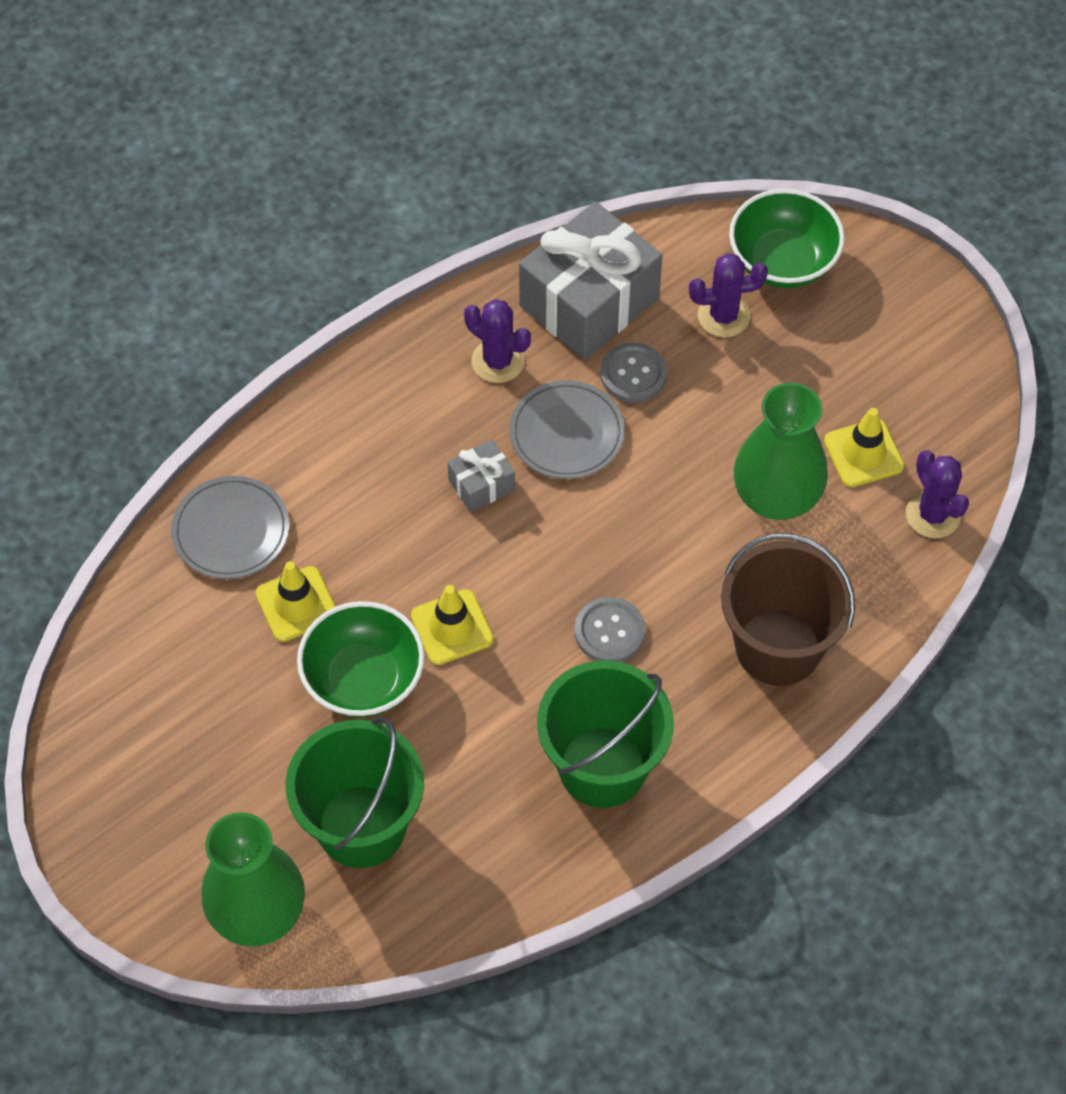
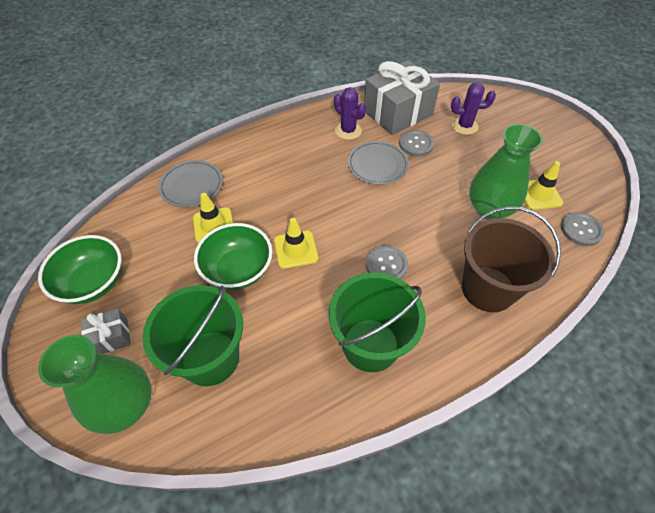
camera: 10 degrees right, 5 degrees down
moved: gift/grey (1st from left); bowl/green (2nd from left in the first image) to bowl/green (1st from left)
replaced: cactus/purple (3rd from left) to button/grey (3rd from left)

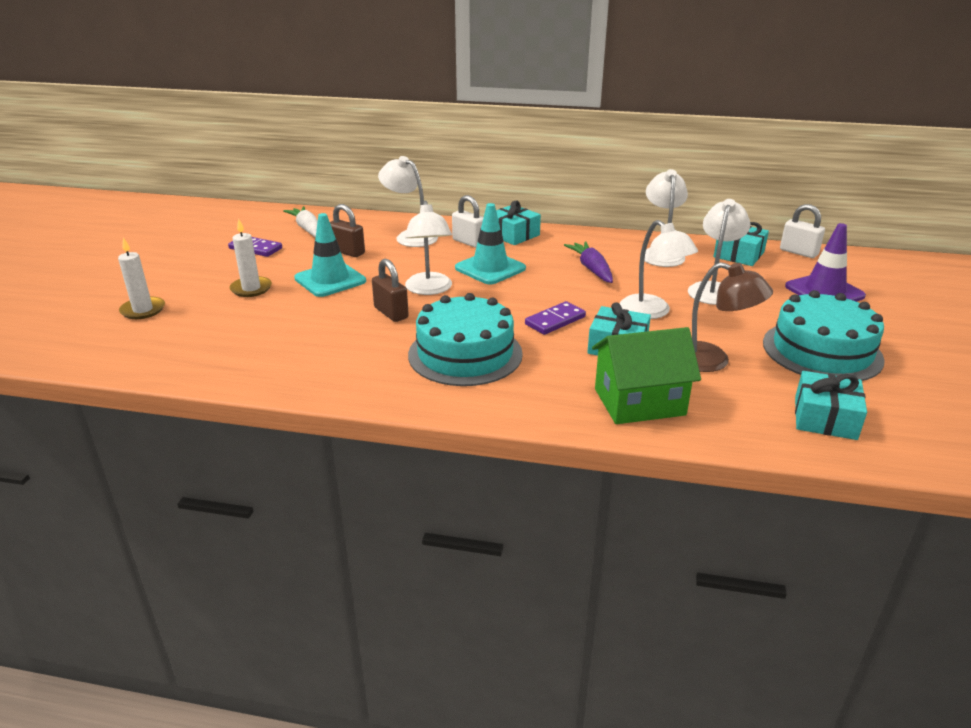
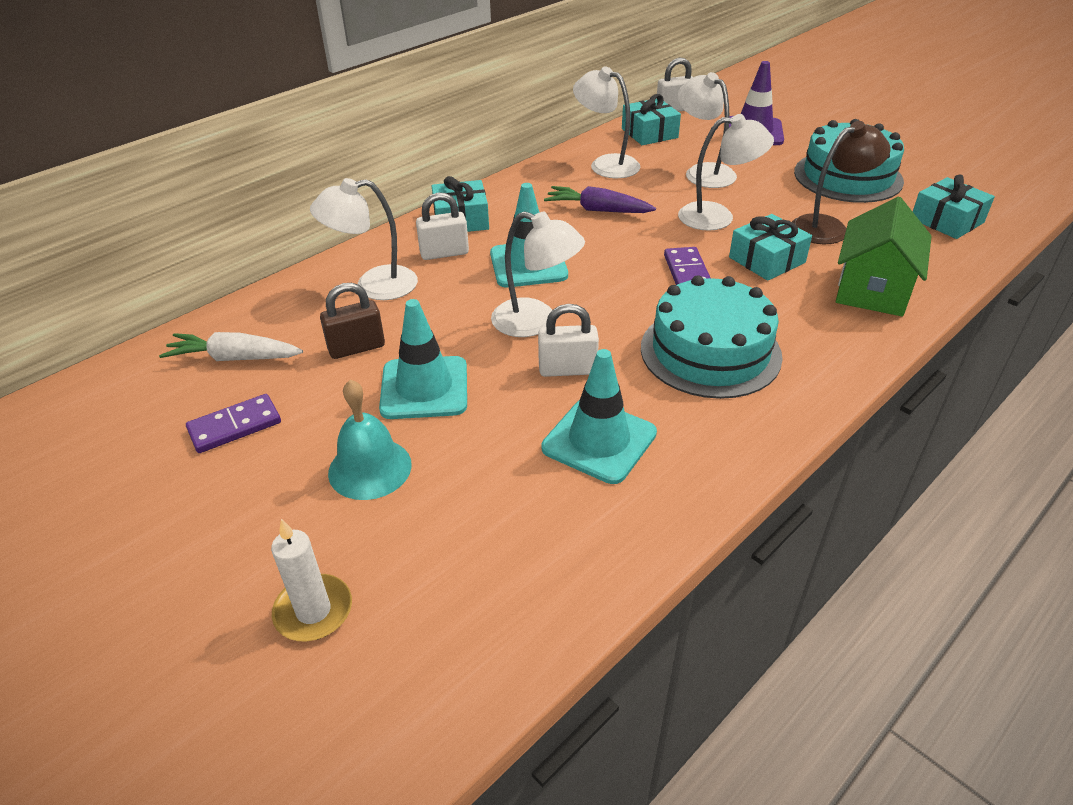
camera: 55 degrees left, 10 degrees up
added: traffic cone/turquoise (3rd from left)
replaced: candle/white (2nd from left) to bell/turquoise
recoloured: padlock/brown (2nd from left) to padlock/white (2nd from left)

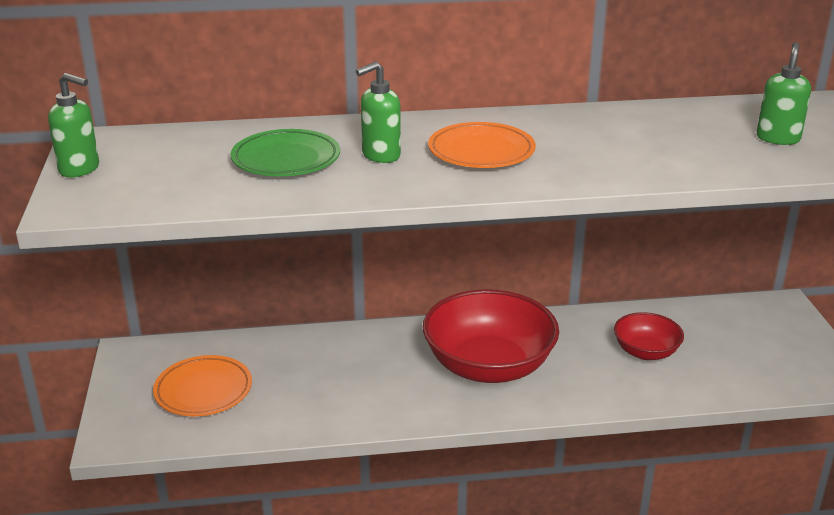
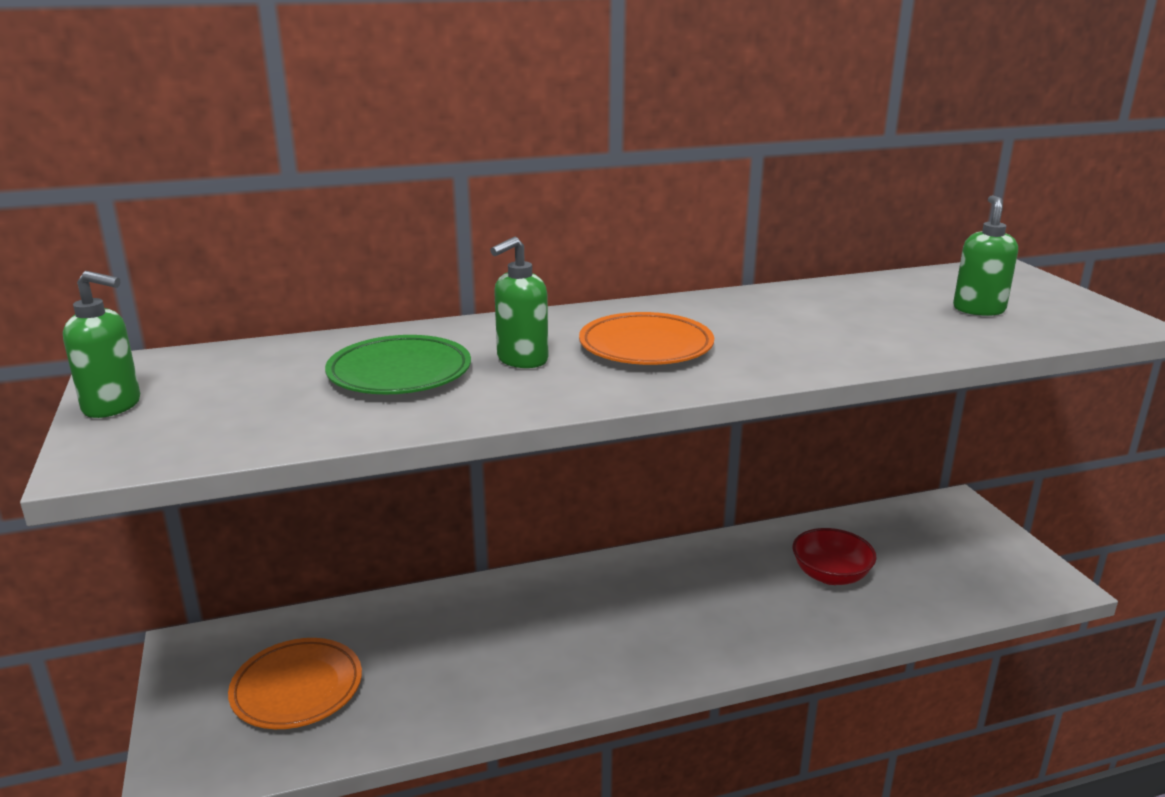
camera: 10 degrees left, 5 degrees down
removed: bowl/red (1st from left)

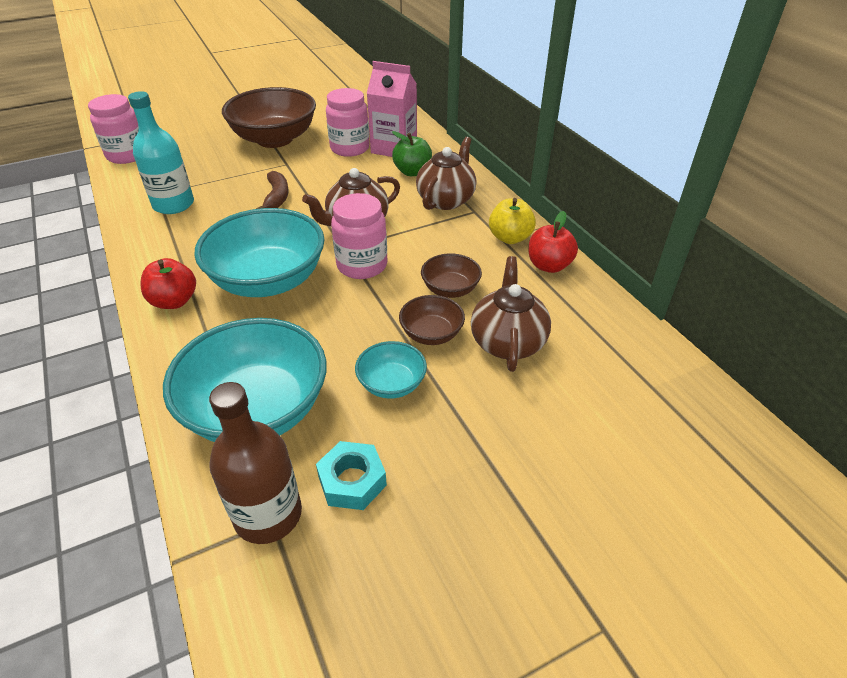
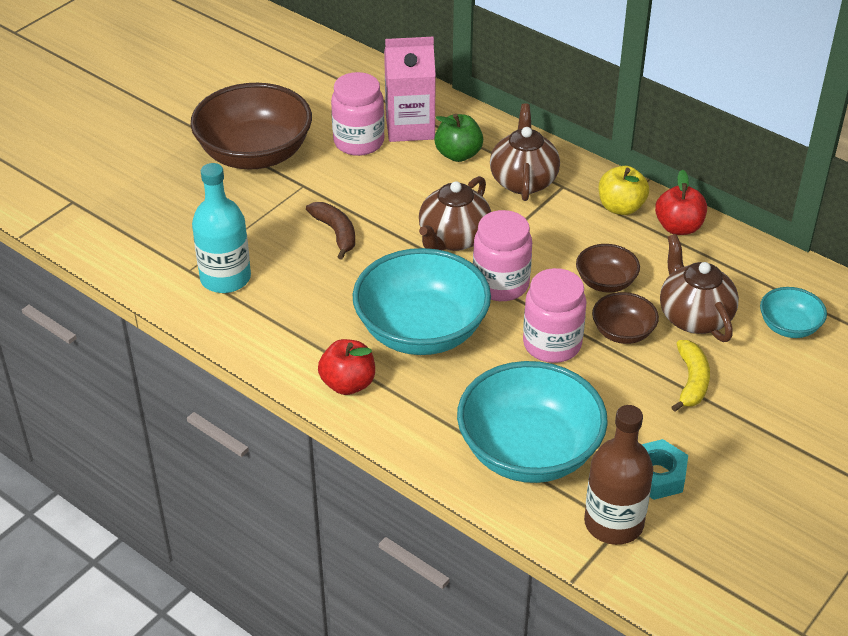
camera: 25 degrees left, 0 degrees up
added: banana/yellow
moved: jar/pink (1st from left in the first image) to jar/pink (3rd from left); bowl/turquoise (3rd from left)

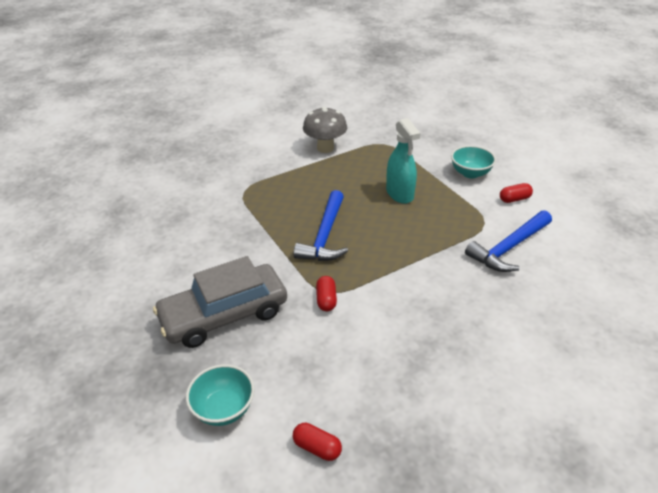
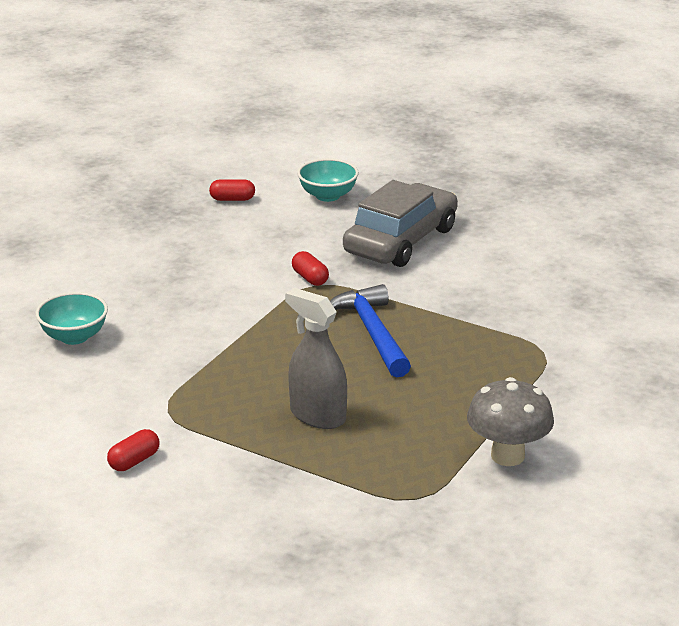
camera: 150 degrees right, 10 degrees down
removed: hammer/blue (2nd from left)
moved: bowl/turquoise (2nd from left in the first image) to bowl/turquoise (1st from left)
recoloured: spray bottle/turquoise to spray bottle/grey

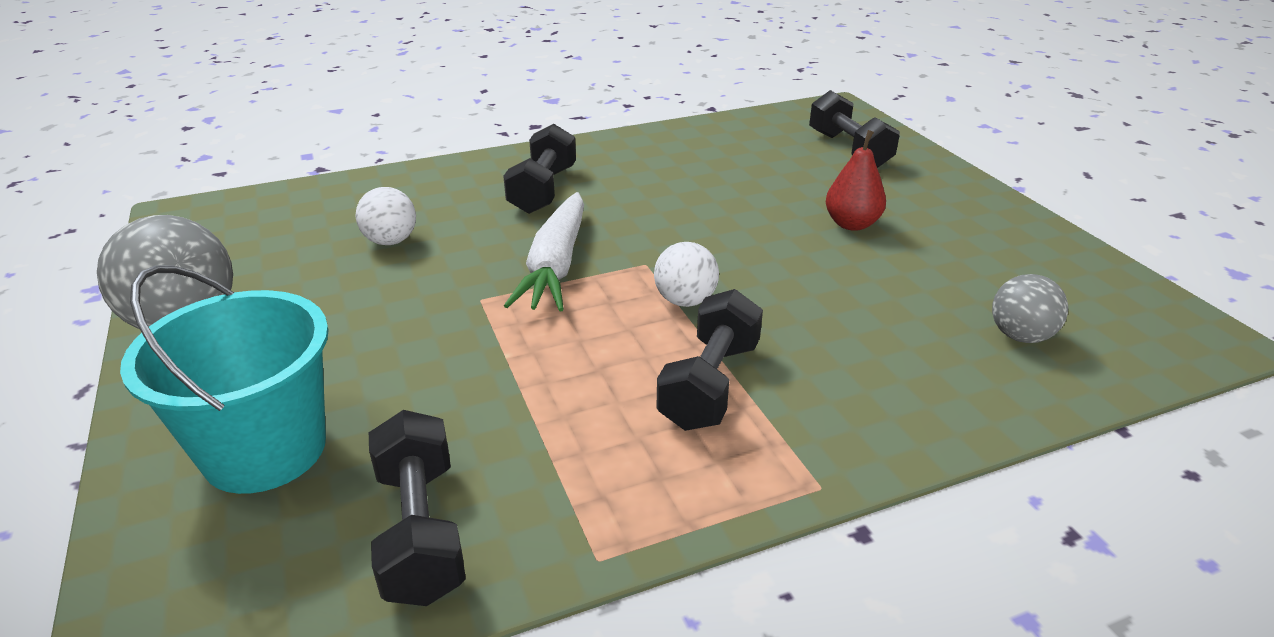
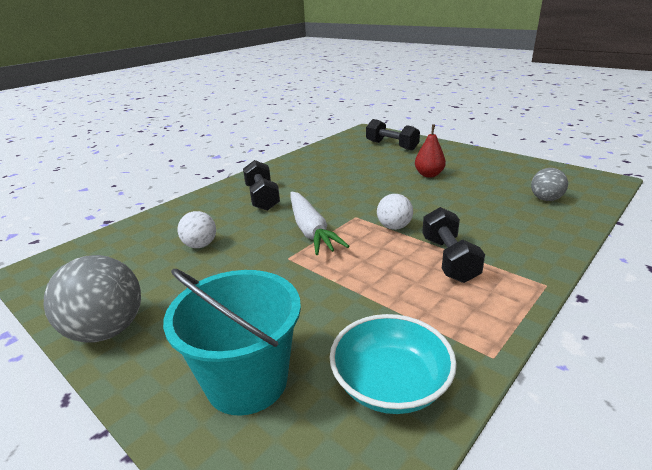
camera: 25 degrees left, 5 degrees down
replaced: dumbbell/black (1st from left) to bowl/turquoise

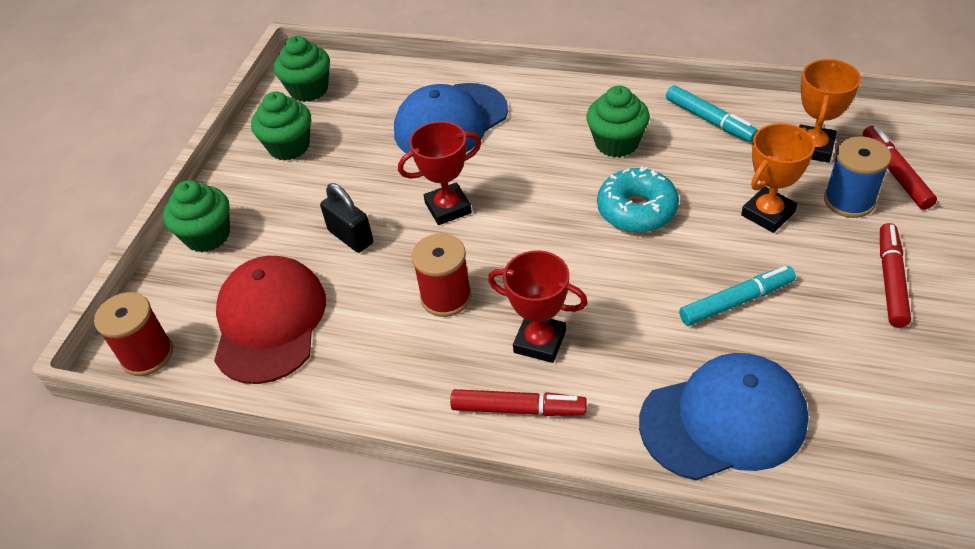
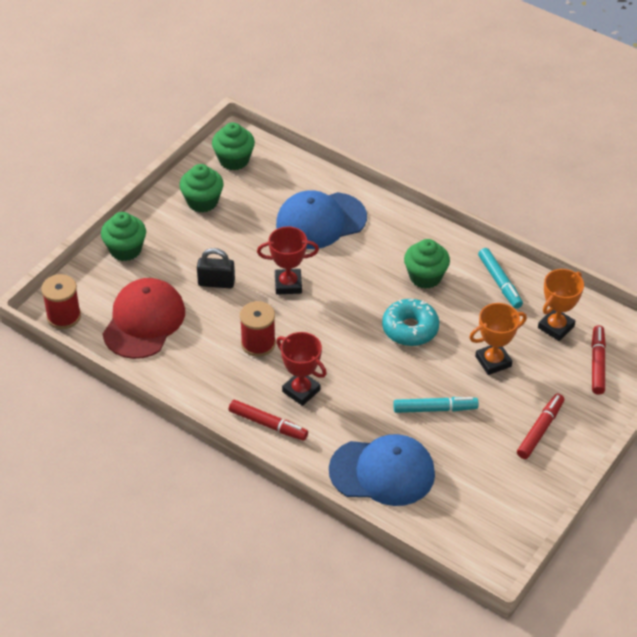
camera: 15 degrees right, 0 degrees up
removed: spool/blue
turned: padlock/black 60 degrees counterclockwise

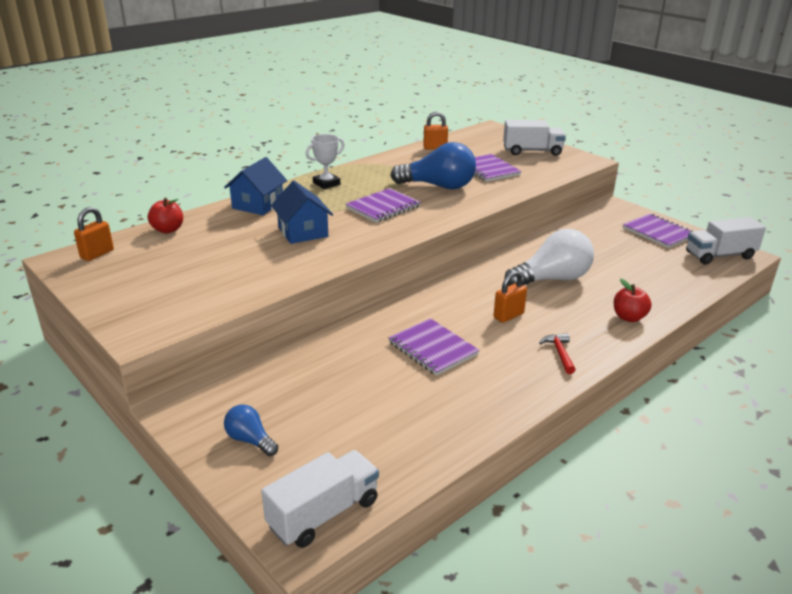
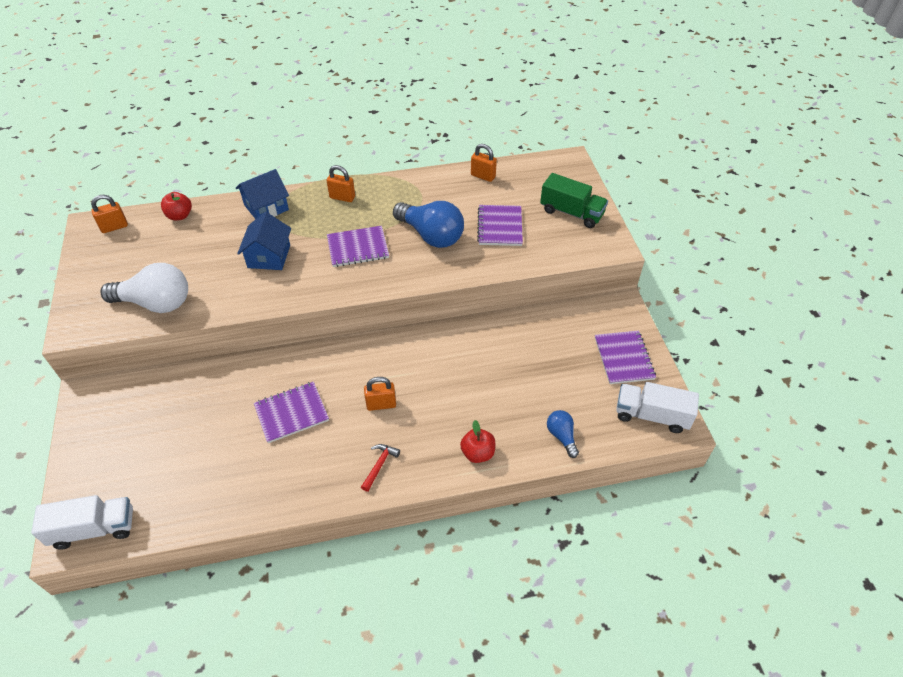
camera: 30 degrees right, 20 degrees up
moved: light bulb/blue (1st from left in the first image) to light bulb/blue (2nd from left); light bulb/white
replaced: trophy/white to padlock/orange (2nd from left)
recoloured: truck/white (2nd from left) to truck/green
turned: notebook/purple (2nd from left in the first image) 75 degrees clockwise

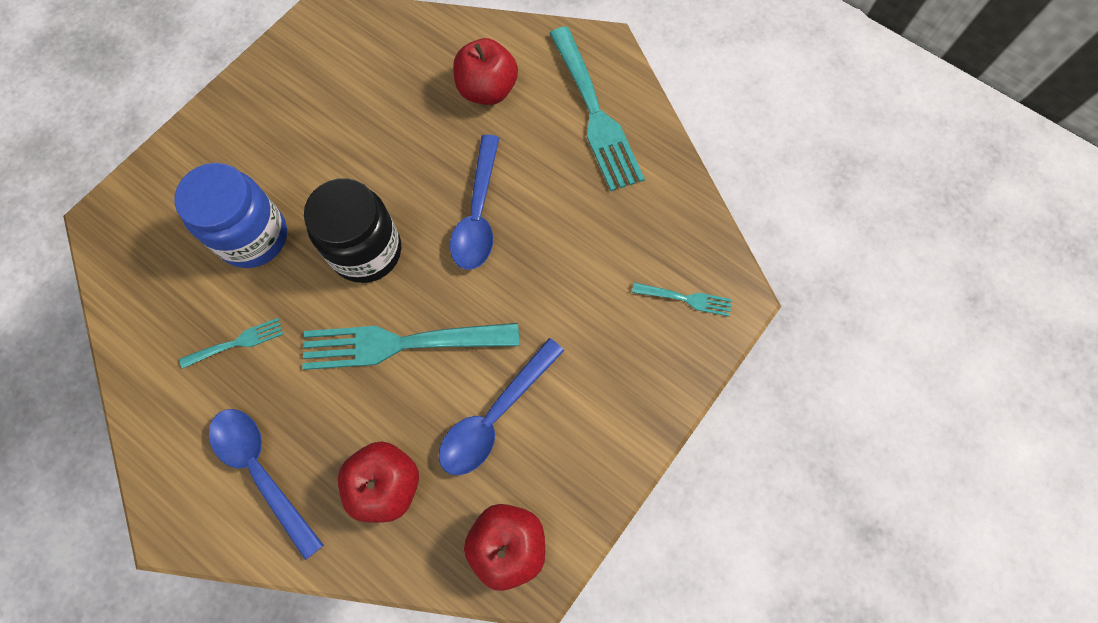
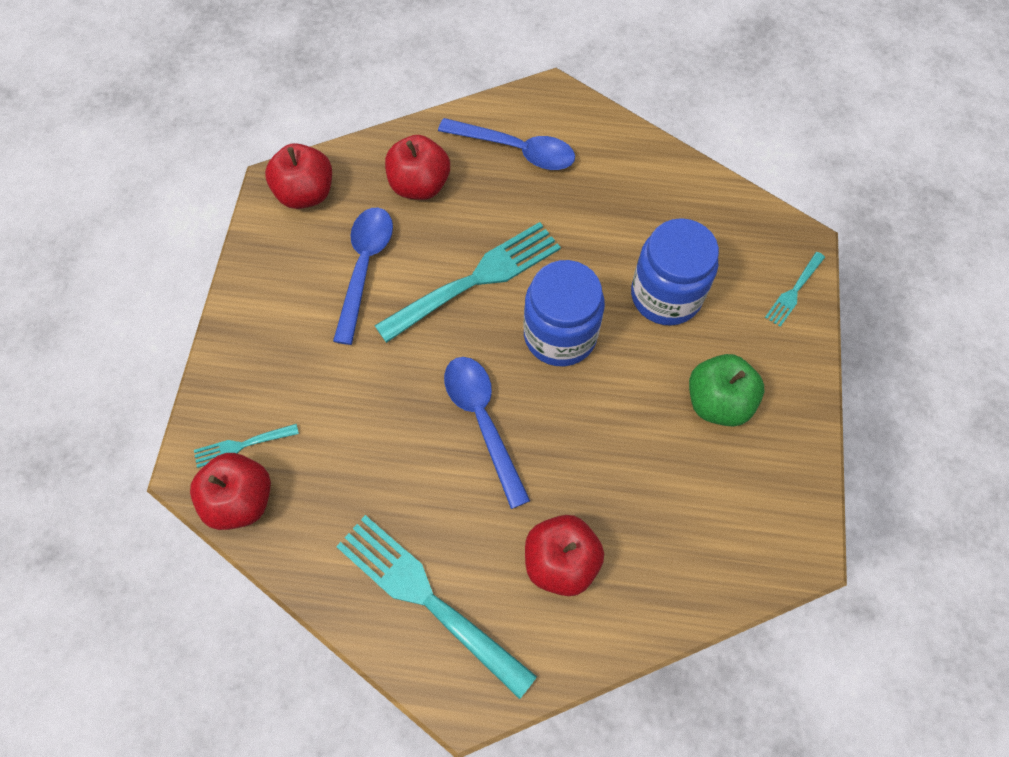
camera: 150 degrees right, 5 degrees down
added: apple/red (1st from left); apple/green
moved: fork/turquoise (1st from left in the first image) to fork/turquoise (4th from left)
recoloured: jar/black to jar/blue (1st from left)

